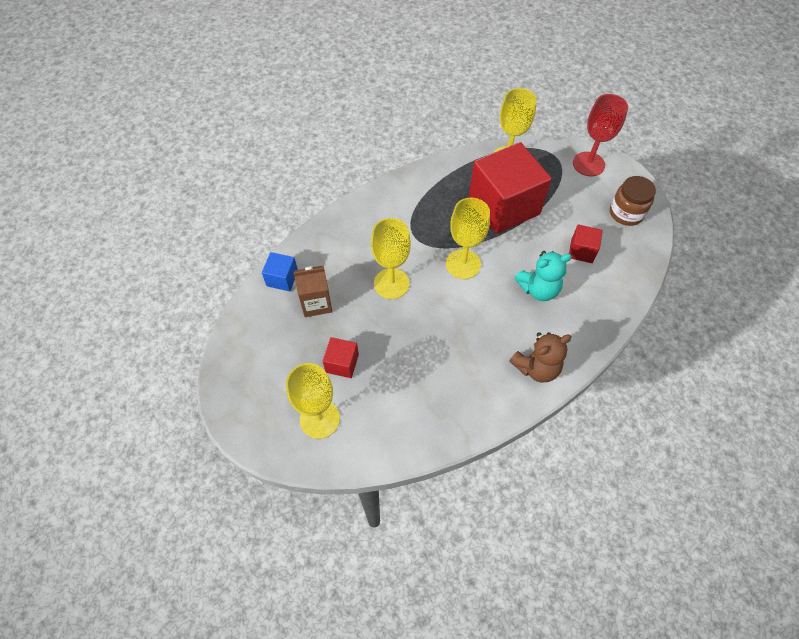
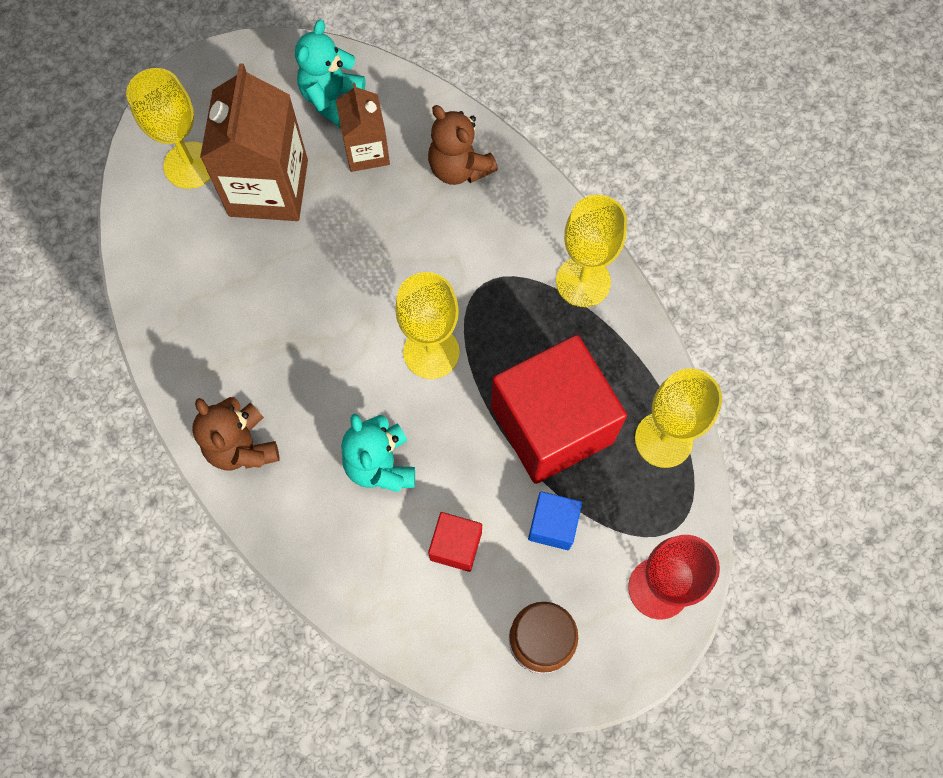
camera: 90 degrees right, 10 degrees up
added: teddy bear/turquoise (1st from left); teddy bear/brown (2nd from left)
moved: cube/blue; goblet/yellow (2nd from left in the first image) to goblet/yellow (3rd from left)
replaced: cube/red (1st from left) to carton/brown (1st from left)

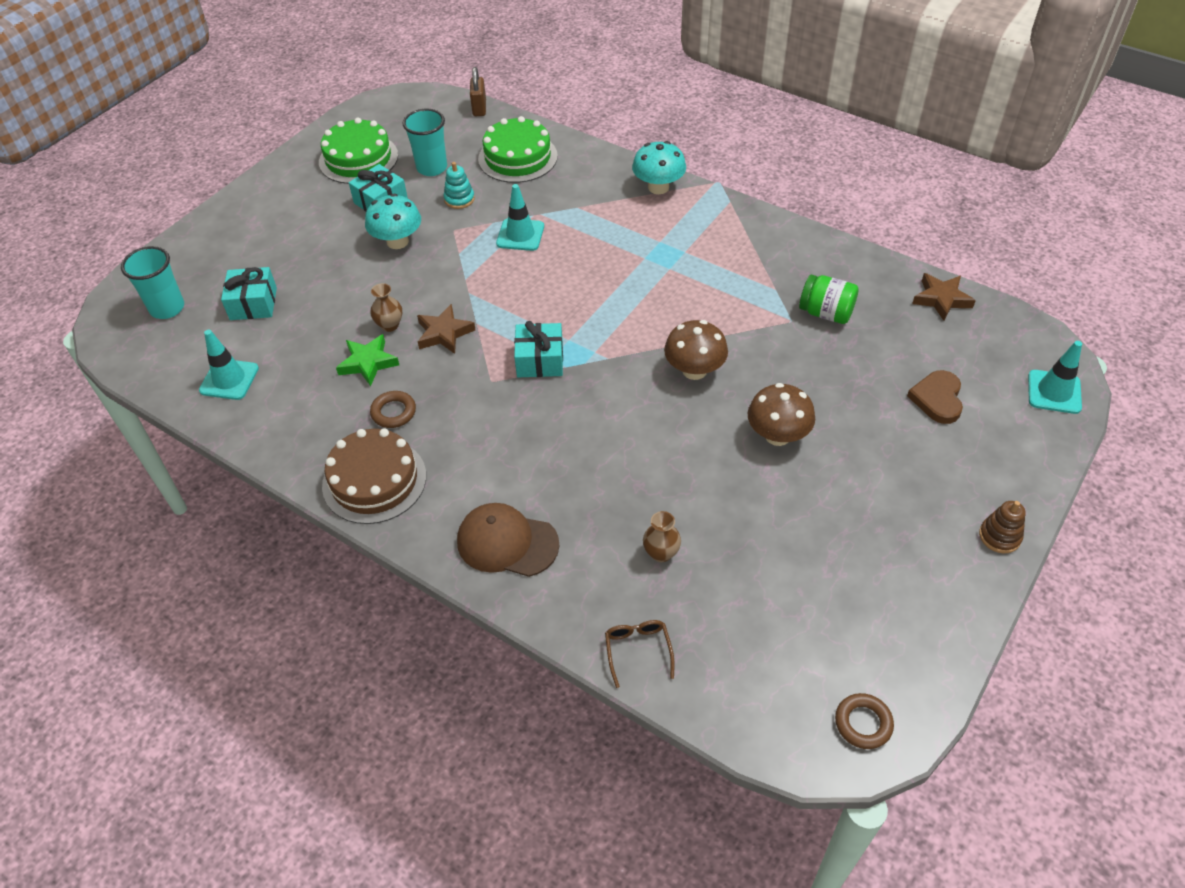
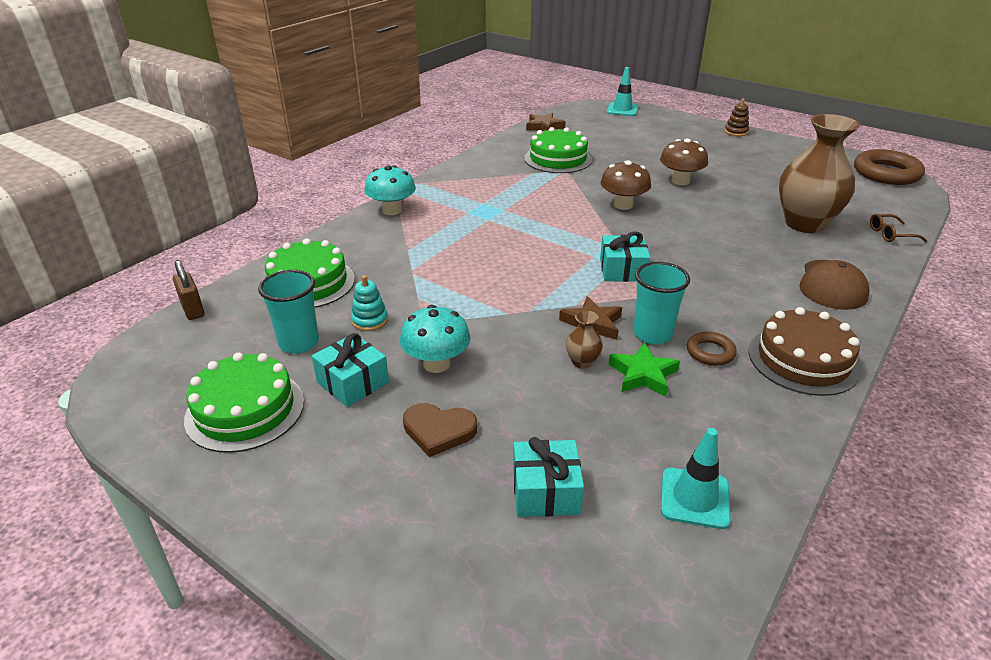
camera: 90 degrees left, 15 degrees down
removed: traffic cone/turquoise (2nd from left)
moved: cup/turquoise (1st from left in the first image) to cup/turquoise (2nd from left); heart/brown
replaced: jar/green to cake/green (3rd from left)
turned: padlock/brown 60 degrees clockwise
resized: vase/brown (2nd from left) x2.49; ring/brown (2nd from left) x1.97

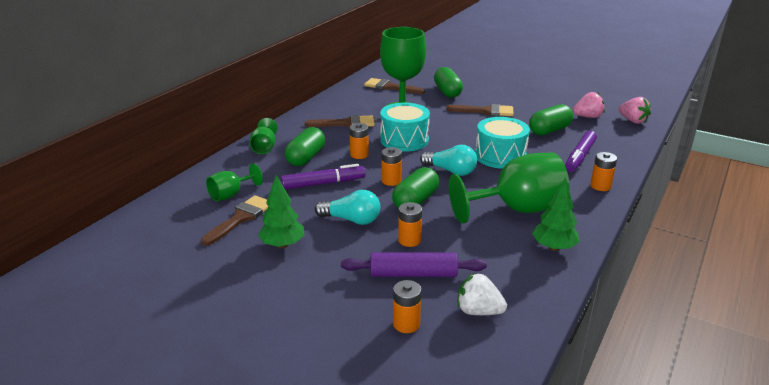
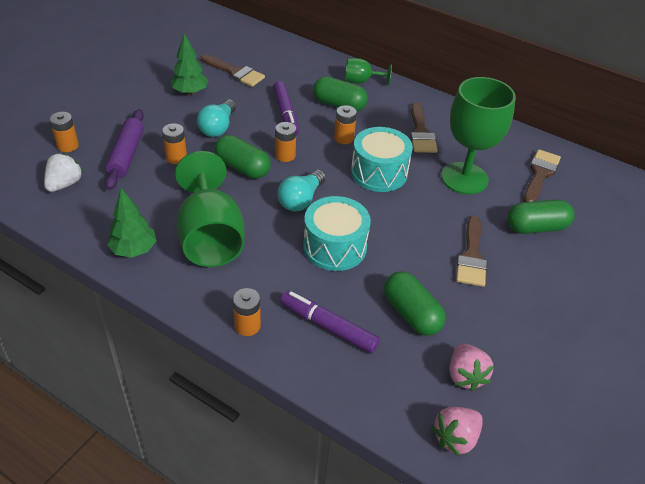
camera: 90 degrees right, 15 degrees up
removed: goblet/green (1st from left)

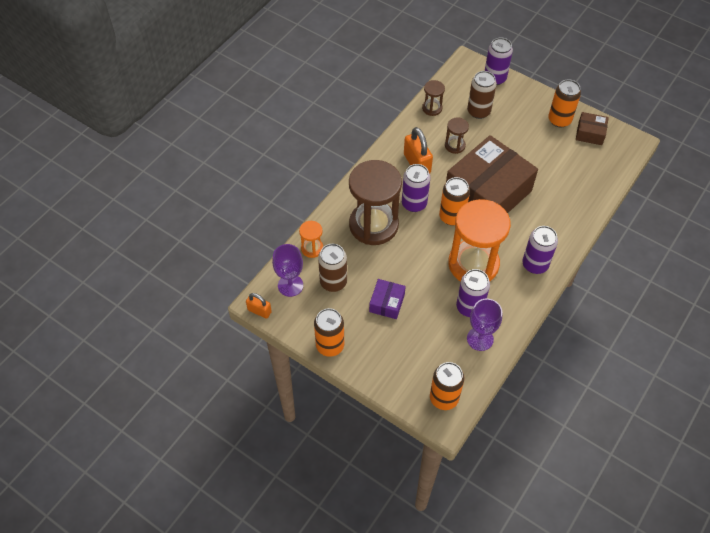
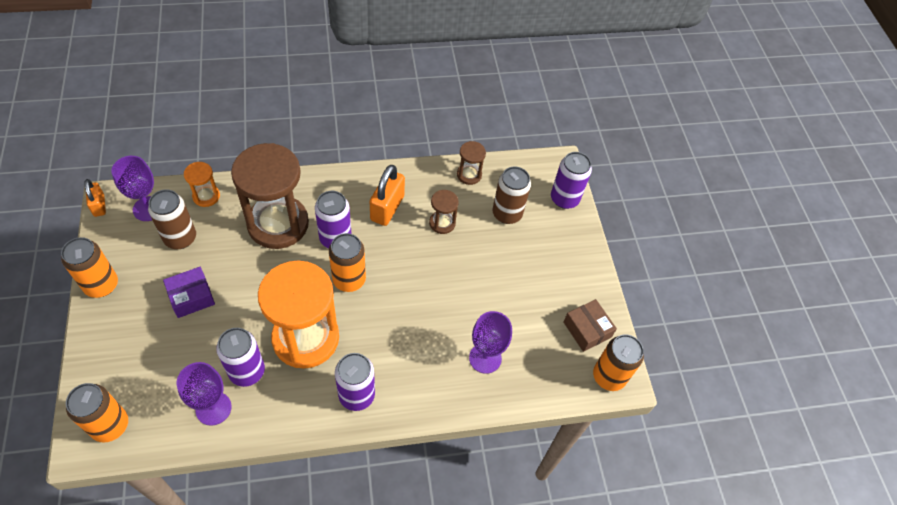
camera: 40 degrees right, 0 degrees up
removed: box/brown (1st from left)
added: goblet/purple (3rd from left)
moved: can/orange (4th from left)

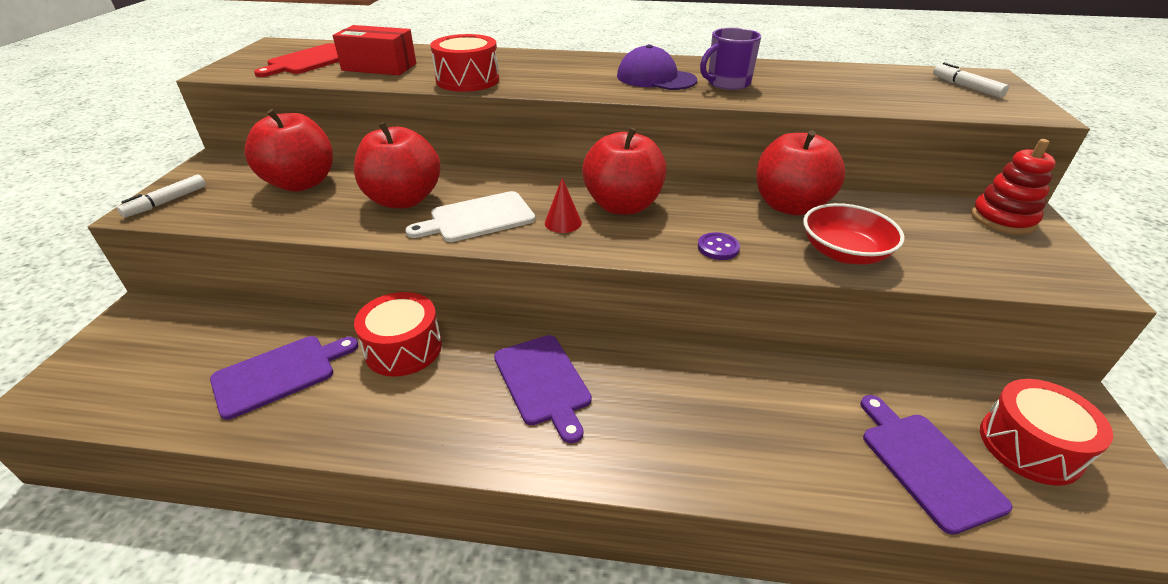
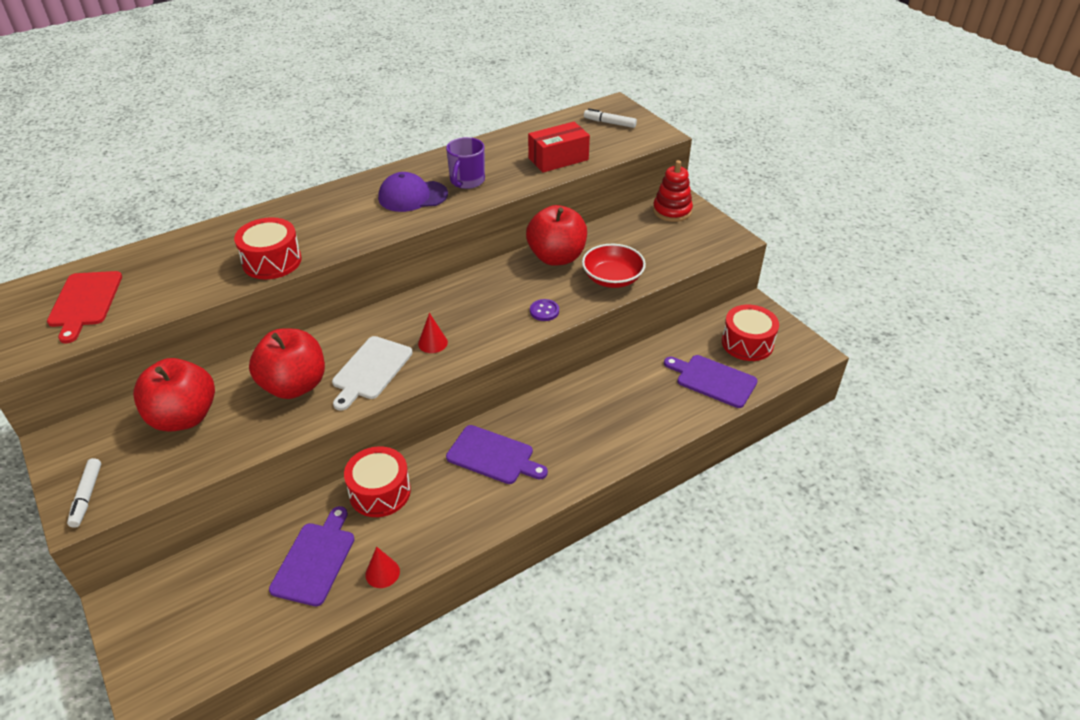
camera: 40 degrees left, 5 degrees up
removed: apple/red (3rd from left)
added: cone/red (1st from left)
moved: box/red

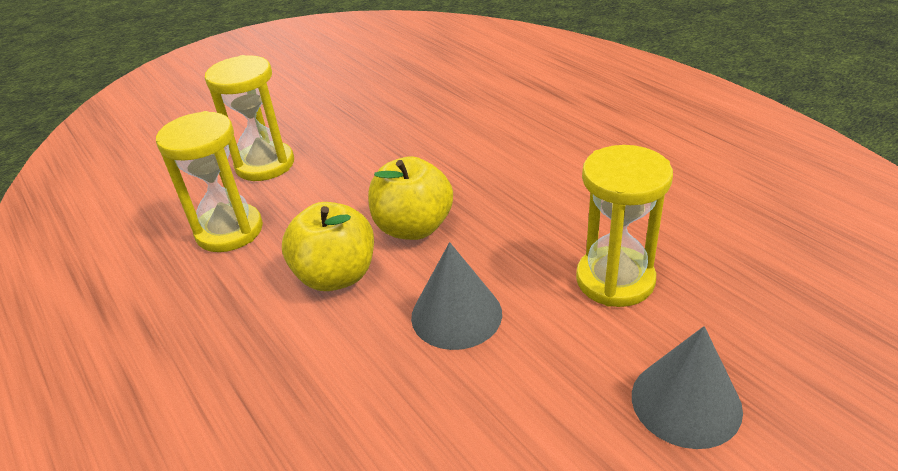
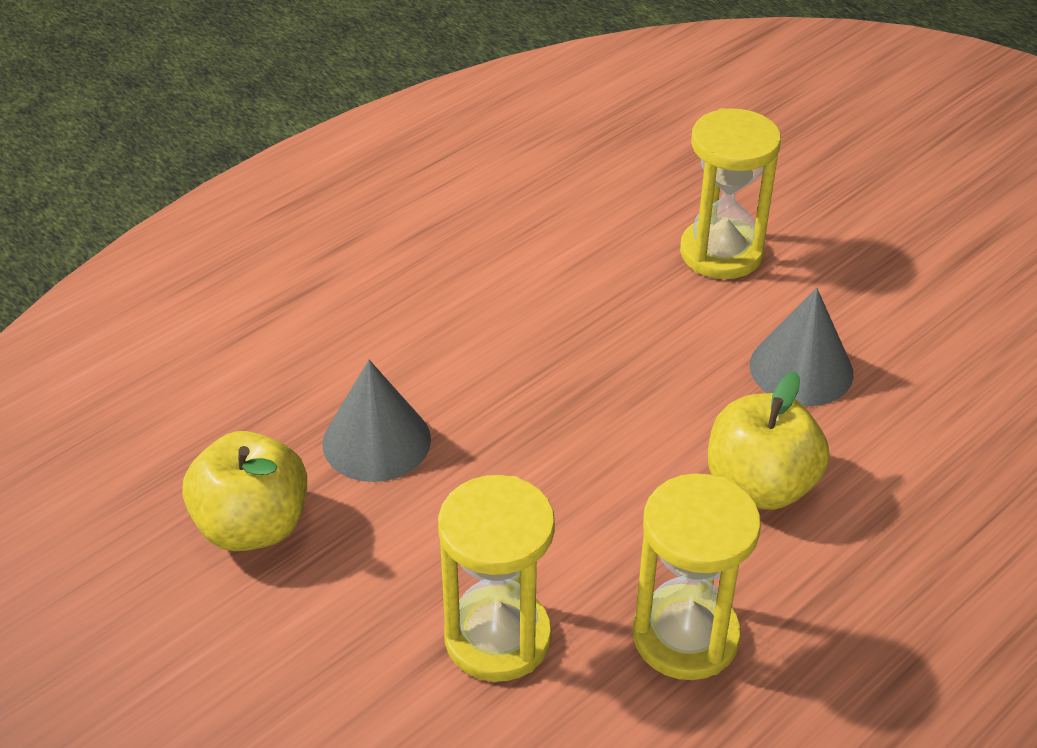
camera: 100 degrees left, 5 degrees up
moved: apple/yellow (2nd from left in the first image) to apple/yellow (1st from left); cone/grey (2nd from left in the first image) to cone/grey (1st from left)

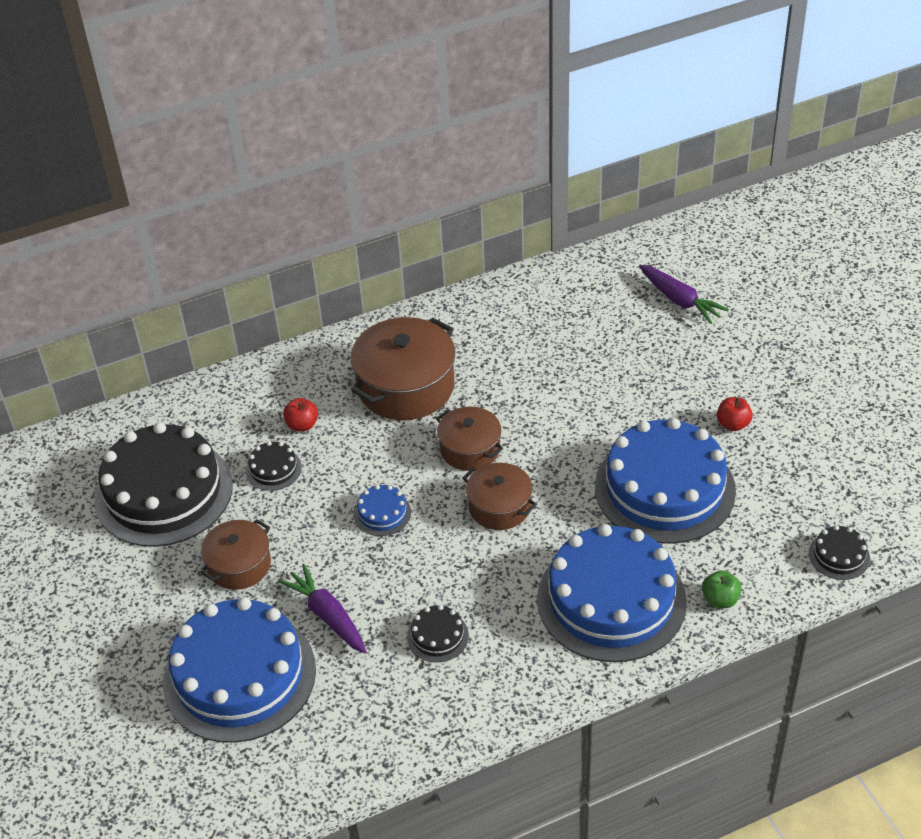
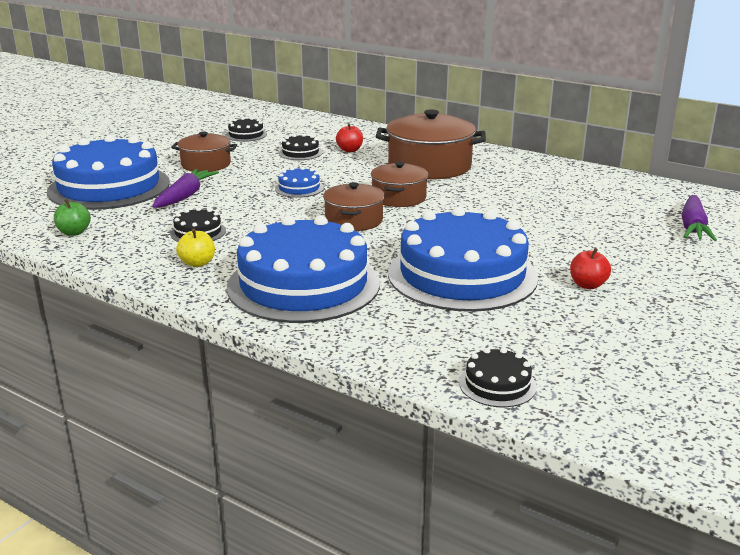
camera: 55 degrees right, 20 degrees down
added: apple/yellow
moved: apple/green
resized: cake/black (1st from left in the first image) x0.41

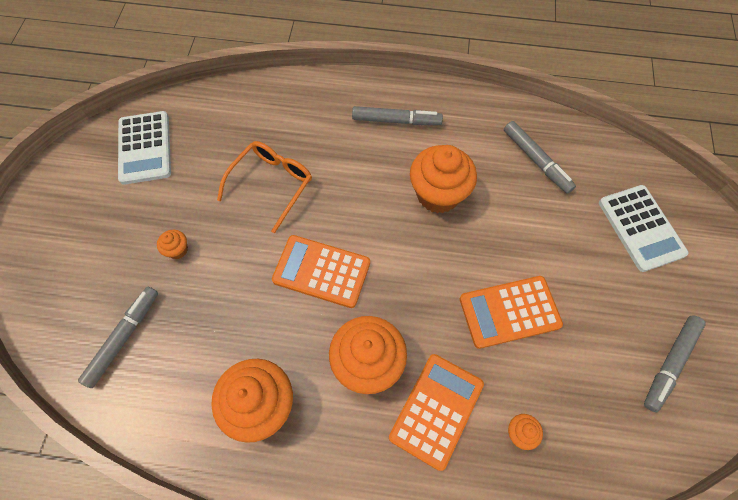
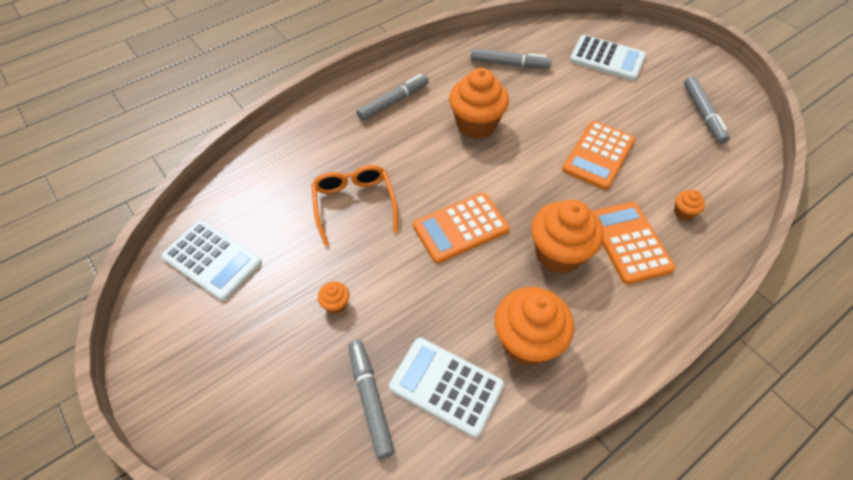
camera: 45 degrees left, 10 degrees down
added: calculator/white (2nd from left)

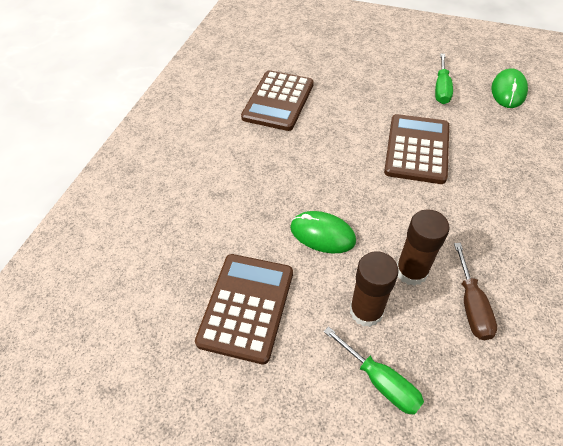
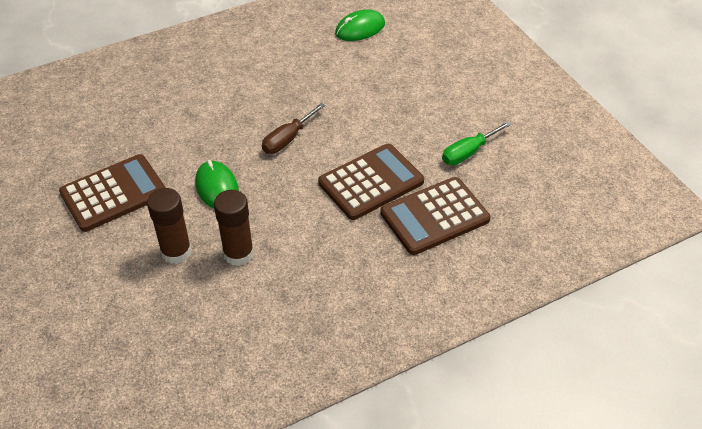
camera: 40 degrees right, 5 degrees down
removed: screwdriver/green (1st from left)
moved: calculator/brown (2nd from left in the first image) to calculator/brown (3rd from left); screwdriver/brown; mouse/green (2nd from left)

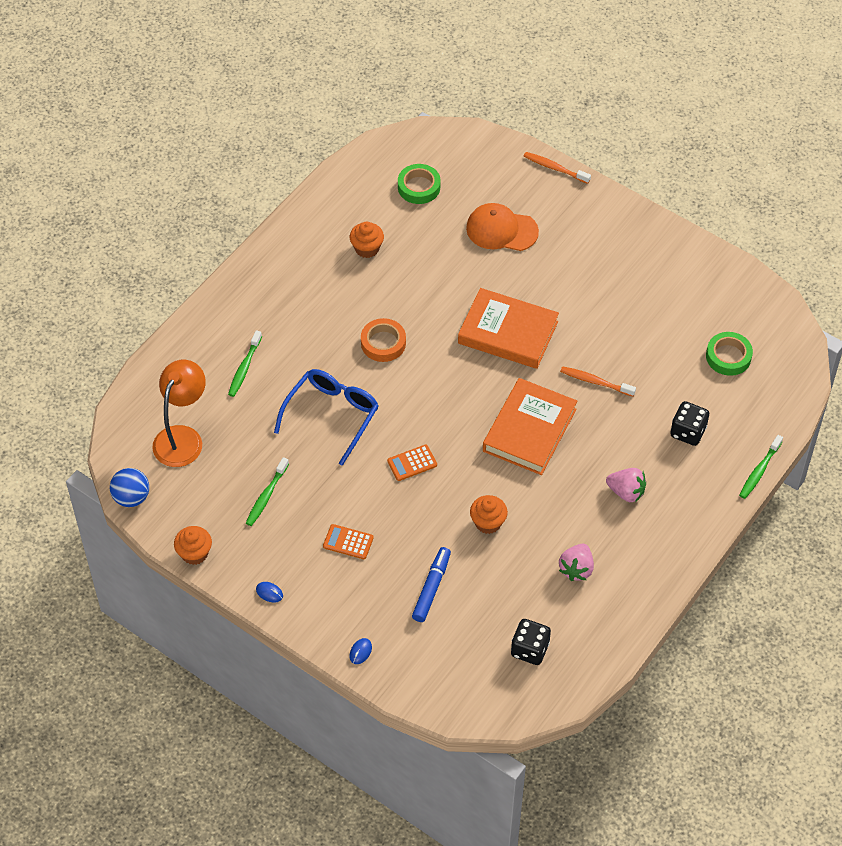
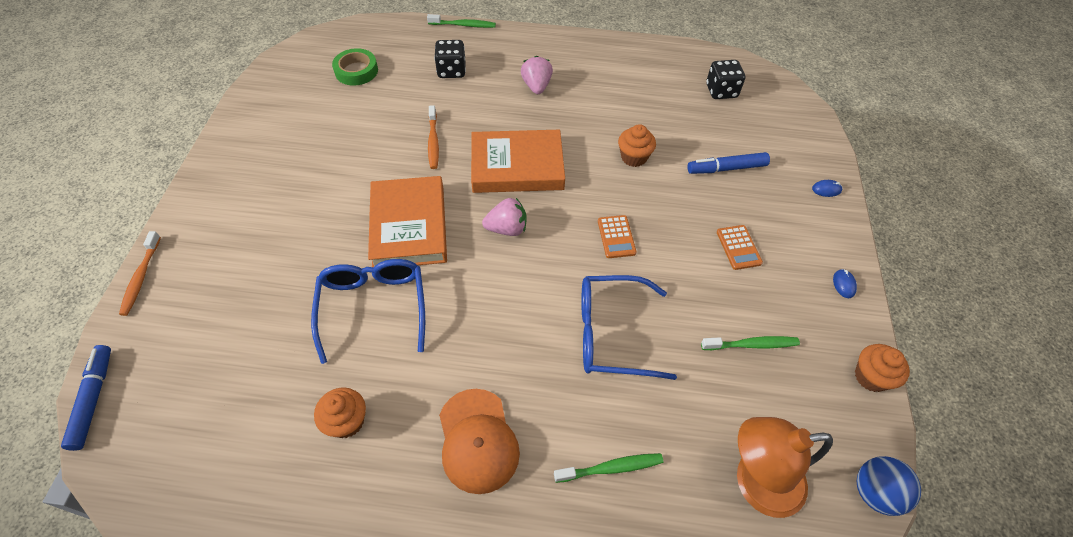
camera: 120 degrees left, 0 degrees up
removed: tape/orange; tape/green (1st from left)
added: marker/blue (1st from left); glasses/blue (1st from left)
moved: cap/orange; strawberry/pink (1st from left)
turned: calculator/orange (2nd from left in the first image) 45 degrees clockwise

